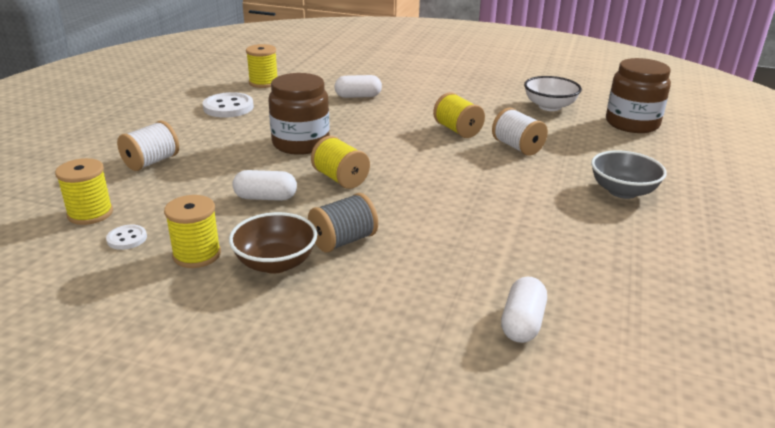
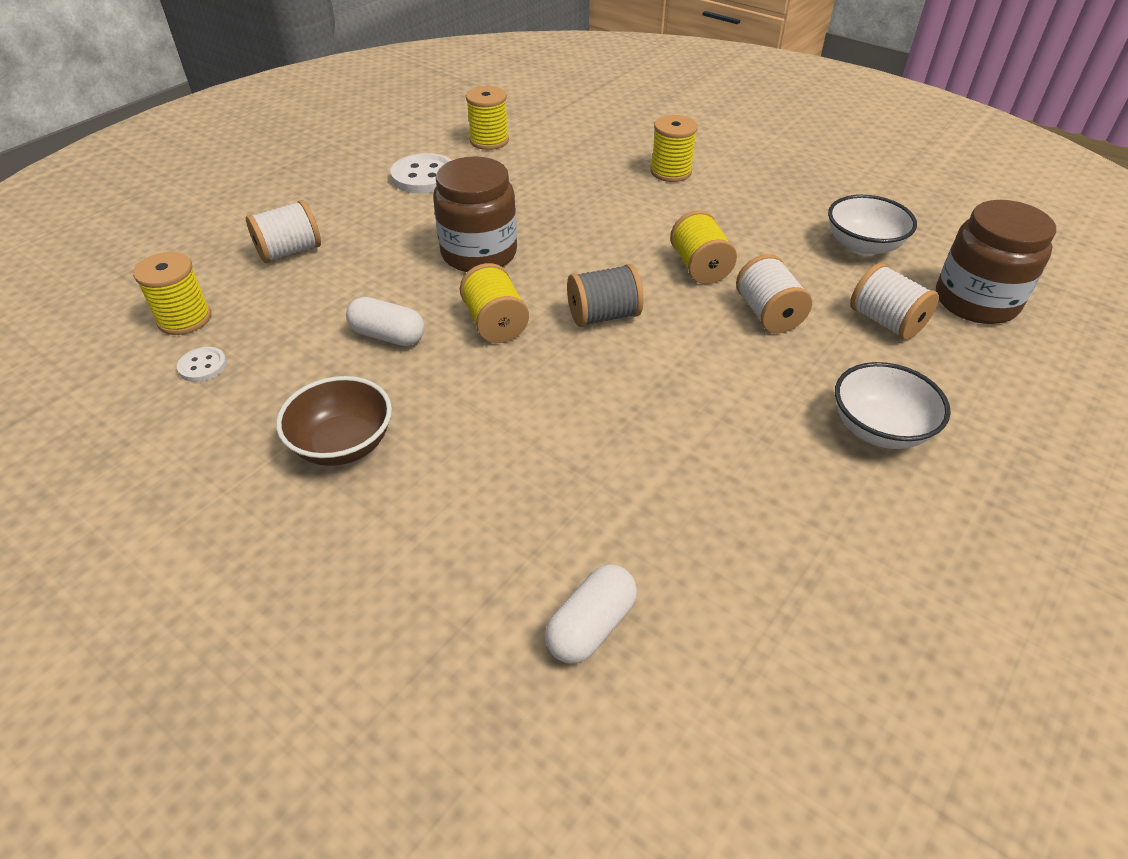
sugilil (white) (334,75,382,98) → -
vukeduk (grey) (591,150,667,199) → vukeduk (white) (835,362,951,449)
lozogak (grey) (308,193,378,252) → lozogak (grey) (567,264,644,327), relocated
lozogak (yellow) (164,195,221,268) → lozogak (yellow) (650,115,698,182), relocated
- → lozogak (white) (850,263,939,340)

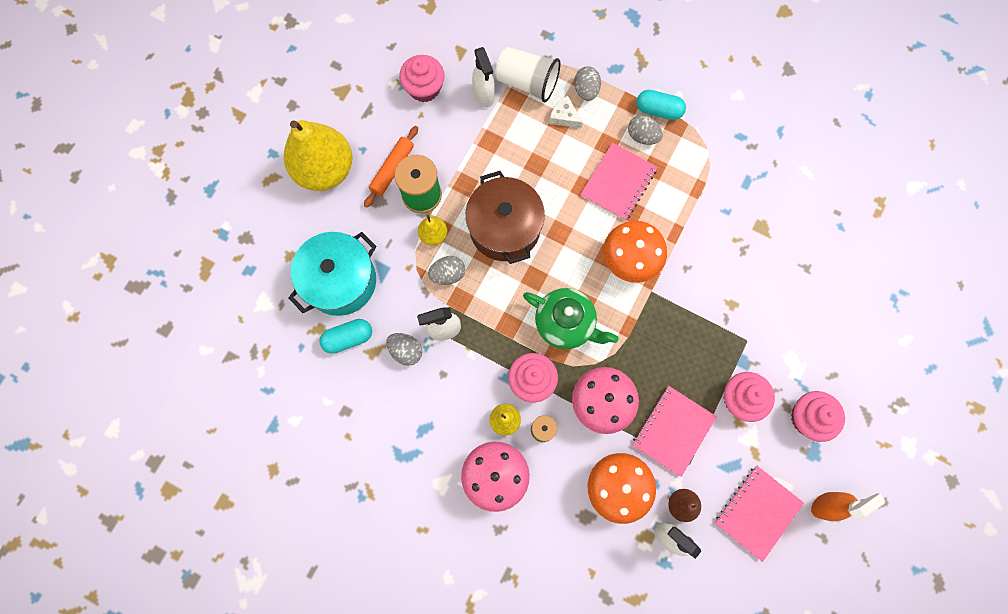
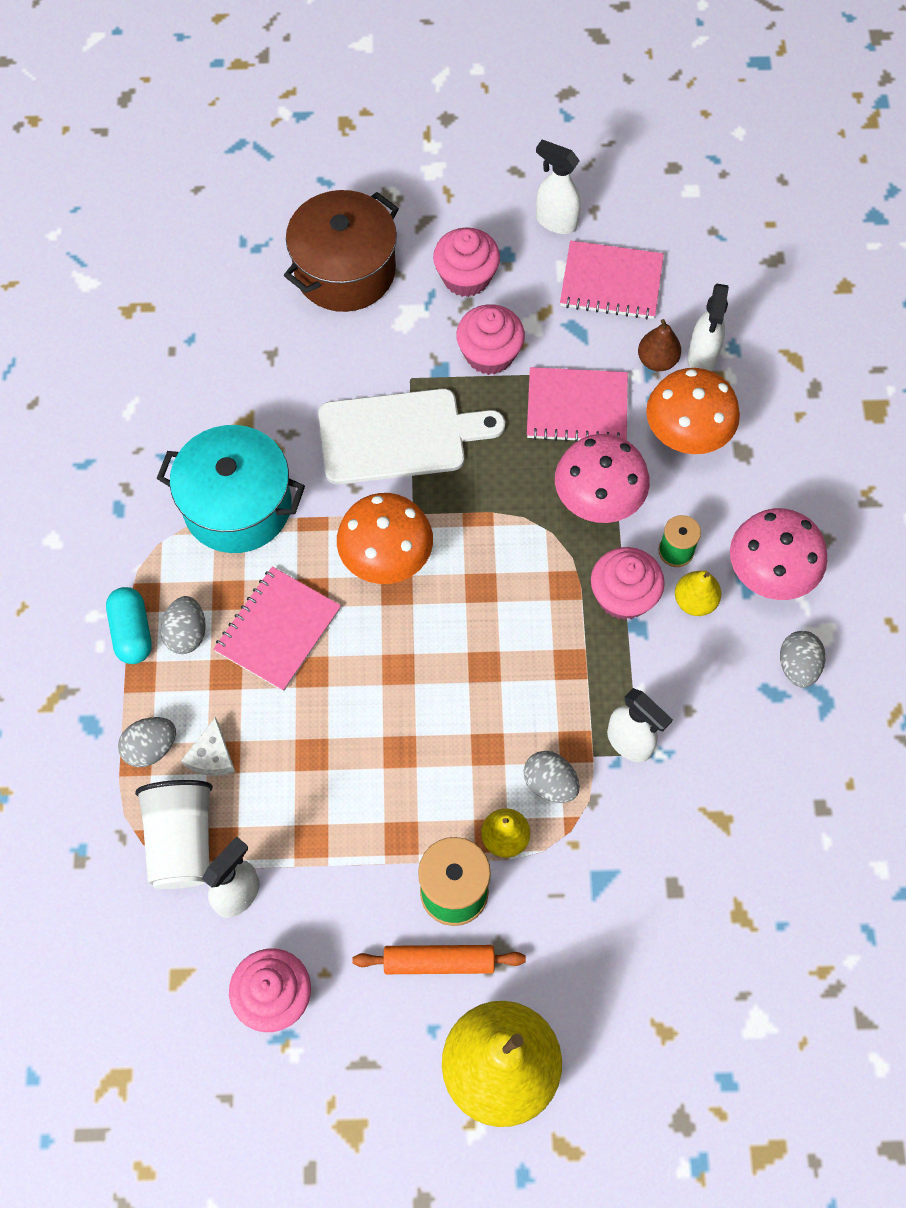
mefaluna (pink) (580,142,658,221) → mefaluna (pink) (214,567,341,691), 60 degrees counterclockwise
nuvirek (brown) (465,171,545,264) → nuvirek (brown) (284,190,399,312), relocated
nuvirek (turquoise) (288,232,377,316) → nuvirek (turquoise) (156,425,305,553), relocated
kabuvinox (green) (523,288,618,349) → -
sugilil (turquoise) (319,319,372,354) → -
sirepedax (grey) (386,333,422,366) → sirepedax (grey) (780,631,825,688), relocated
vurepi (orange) (811,492,886,521) → vurepi (white) (536,140,581,234)
- → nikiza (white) (318,389,505,484)

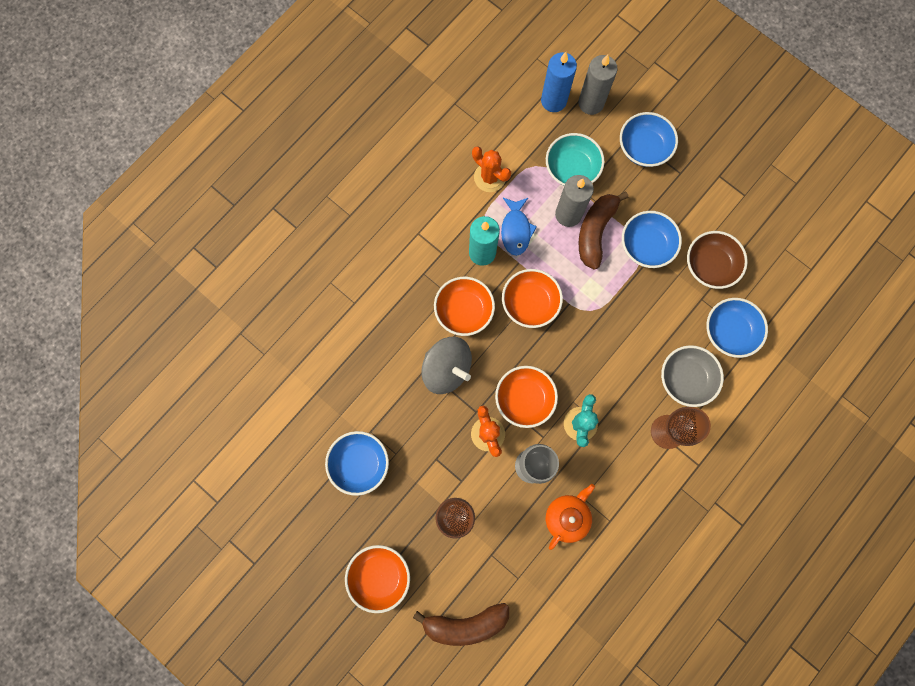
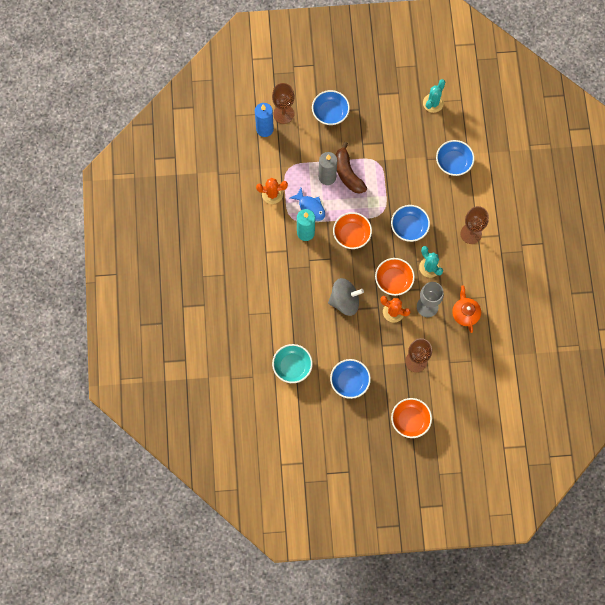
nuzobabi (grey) (578,55,618,115) → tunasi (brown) (272,83,294,124)
vukeduk (turquoise) (546,133,605,186) → vukeduk (turquoise) (272,344,313,383), relocated
vukeduk (blue) (622,211,682,268) → vukeduk (blue) (391,205,430,242), relocated
vukeduk (brown) (687,231,748,289) → -
vukeduk (orange) (434,277,495,336) → -
vukeduk (grey) (661,345,724,407) → -
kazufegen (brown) (413,603,509,646) → -
- → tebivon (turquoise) (423,79,445,113)

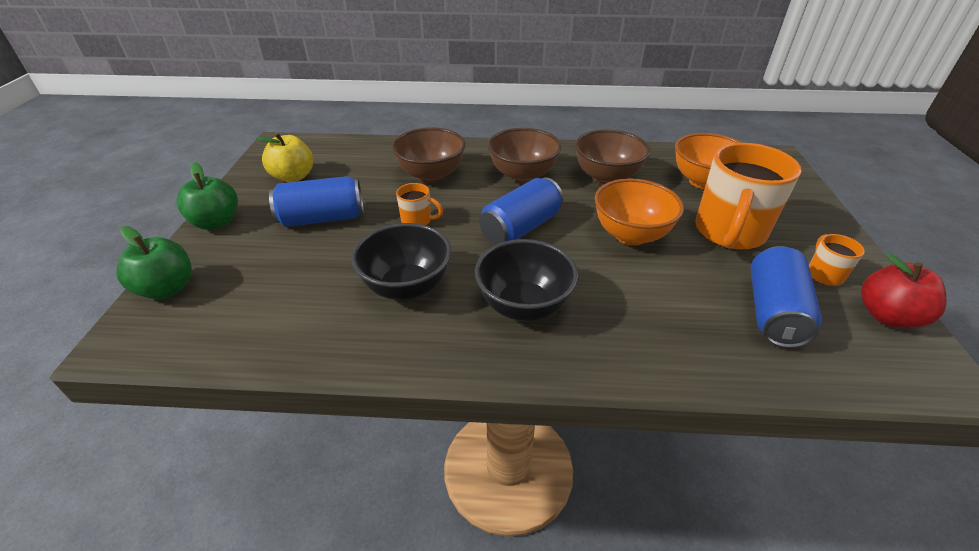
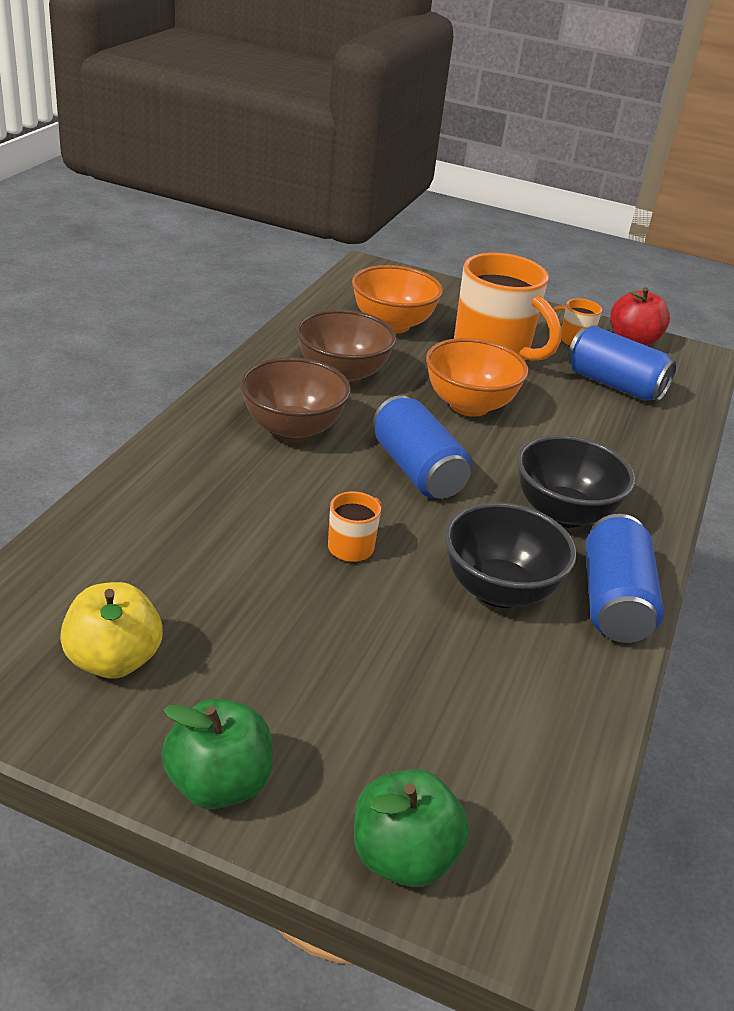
vukeduk (brown) (391,128,465,183) → -
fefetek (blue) (269,176,364,227) → fefetek (blue) (585,514,664,643), relocated

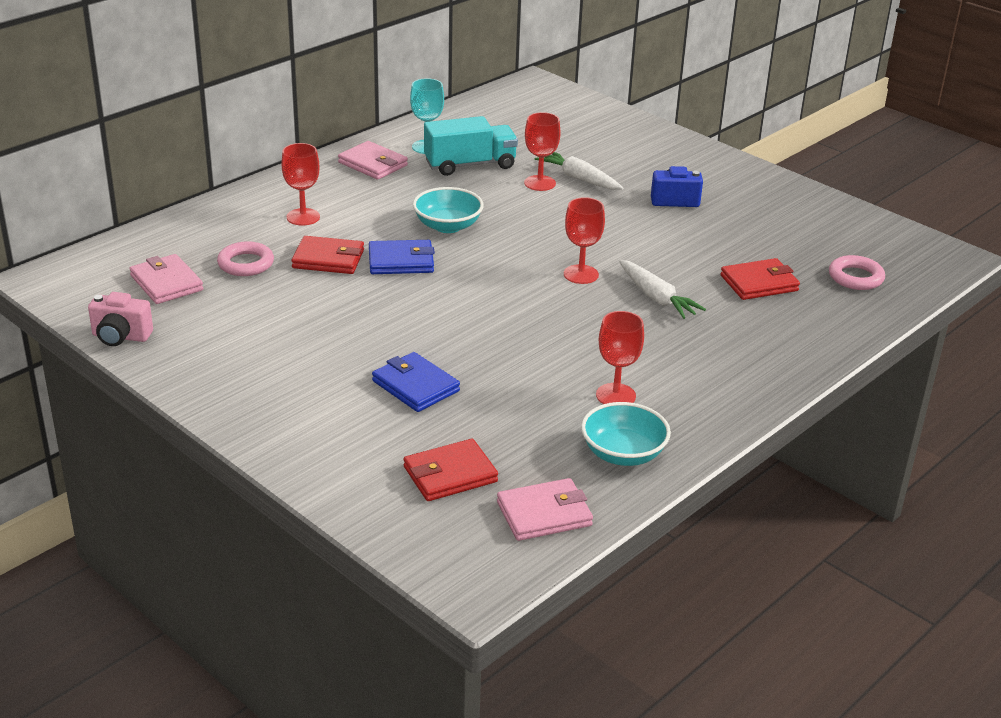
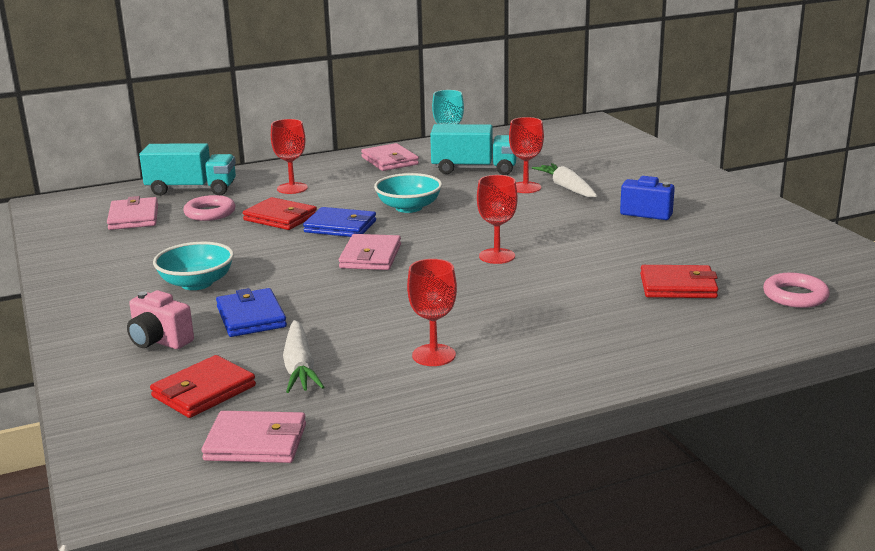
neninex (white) (619,260,706,319) → neninex (white) (283,320,324,393), relocated
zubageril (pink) (88,292,153,346) → zubageril (pink) (127,290,194,349), relocated
vukeduk (turquoise) (581,402,671,466) → vukeduk (turquoise) (153,242,234,290), relocated
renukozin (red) (403,439,498,501) → renukozin (red) (150,355,256,418), 45 degrees counterclockwise
- → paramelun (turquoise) (139,143,236,196)
- → renukozin (pink) (339,234,401,270)

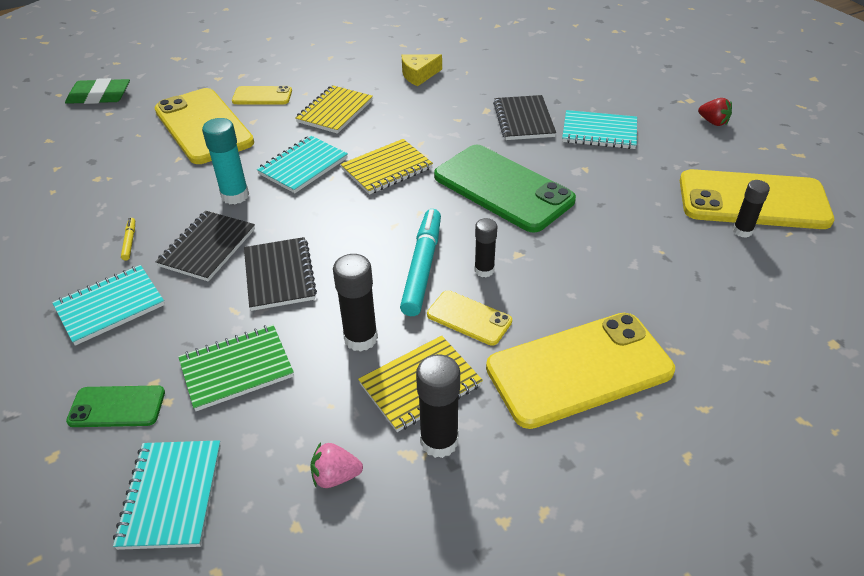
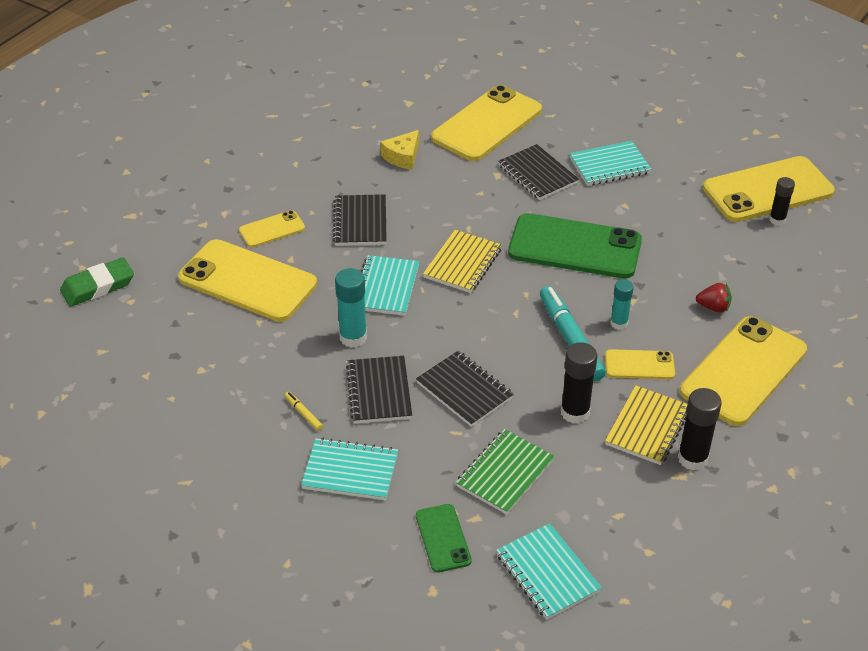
mefaluna (yellow) (295,85,373,134) → mefaluna (black) (332,194,387,246)
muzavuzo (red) (698,98,732,126) → muzavuzo (red) (696,283,732,312), relocated
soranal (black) (474,218,497,277) → soranal (turquoise) (610,279,634,330)
mefaluna (turquoise) (52,265,165,346) → mefaluna (turquoise) (301,438,398,500), 75 degrees clockwise
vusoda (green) (66,385,165,427) → vusoda (green) (416,504,472,573), 75 degrees counterclockwise
muzavuzo (pink) (310,443,363,488) → -
- → vusoda (yellow) (431,85,542,161)

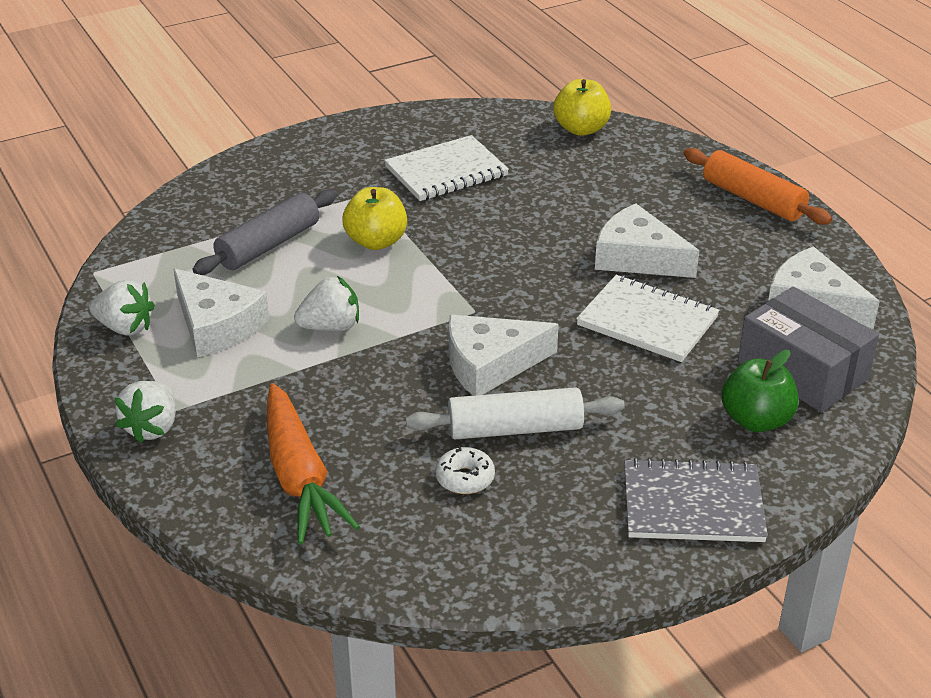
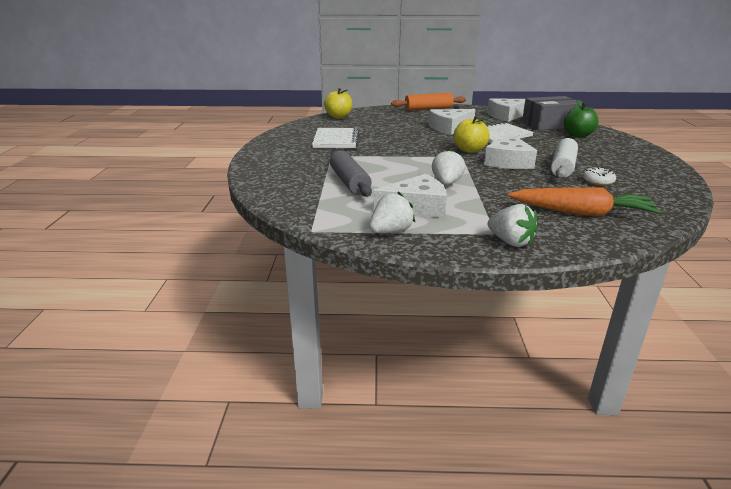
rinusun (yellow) (342,187,407,250) → rinusun (yellow) (454,116,490,153), relocated
mefaluna (grey) (624,458,768,542) → -

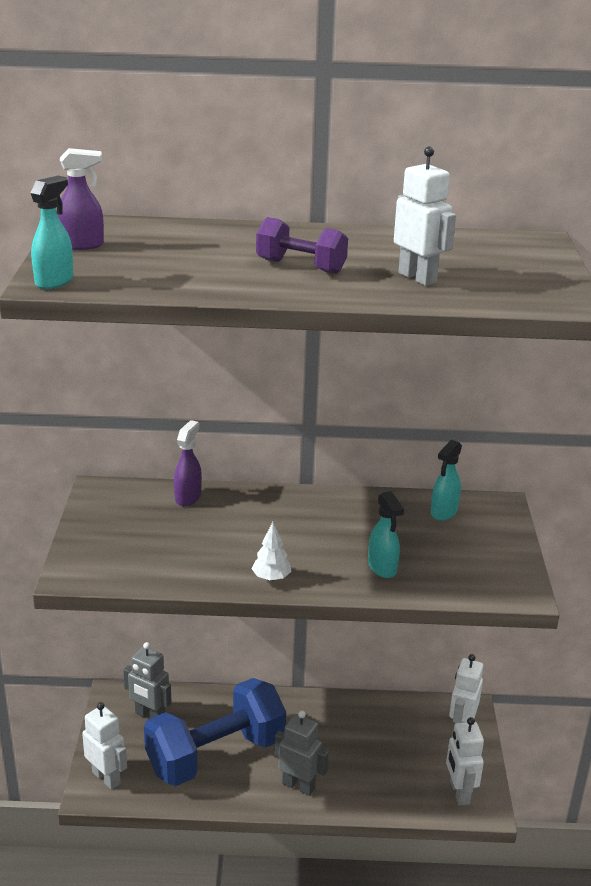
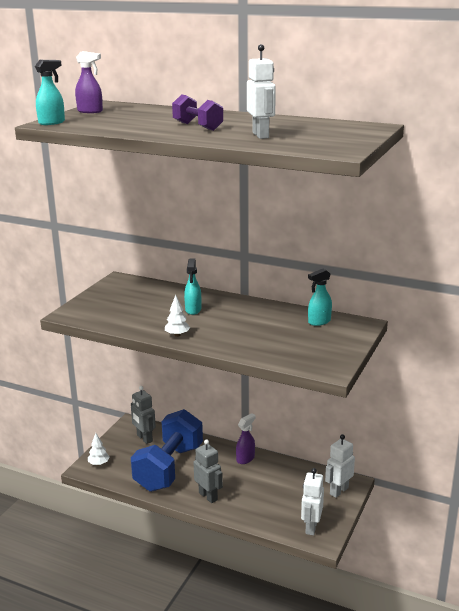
vurepi (purple) (174,420,202,506) → vurepi (purple) (236,413,256,464), relocated
vurepi (turquoise) (368,491,404,578) → vurepi (turquoise) (184,258,201,315), relocated
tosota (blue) (144,678,286,786) → tosota (blue) (131,409,203,492), 60 degrees counterclockwise
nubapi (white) (82,702,127,790) → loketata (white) (88,433,109,466)

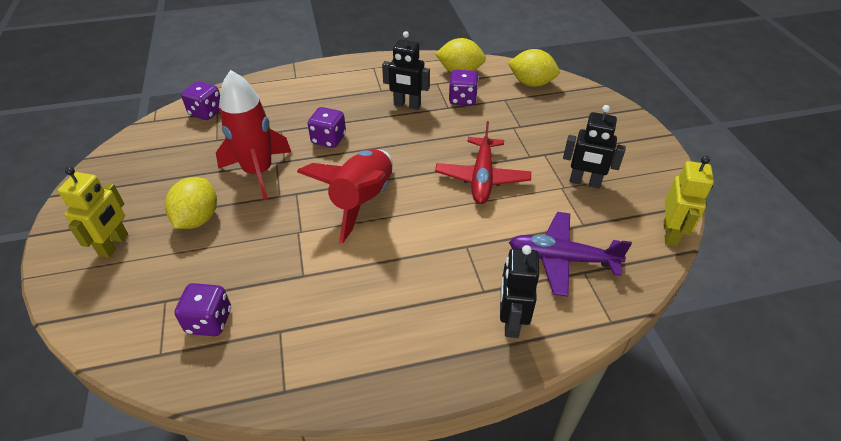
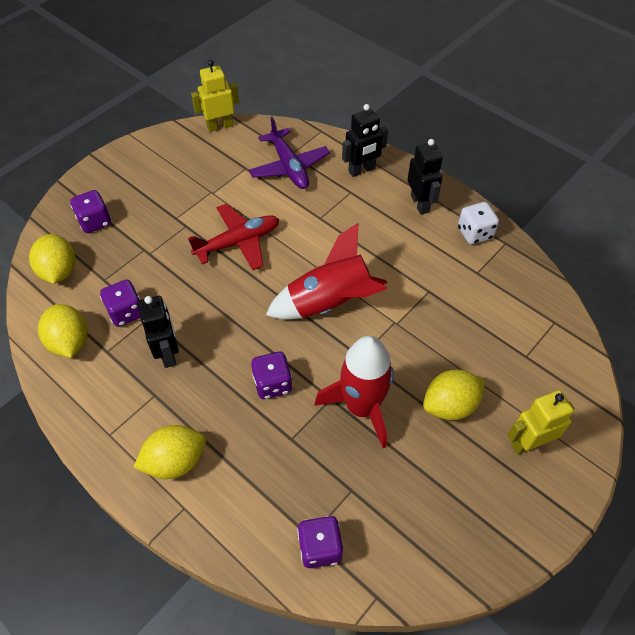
nubapi (black) (563,105,626,189) → nubapi (black) (408,139,443,215), relocated
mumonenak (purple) (175,283,231,336) → mumonenak (purple) (70,190,111,233), relocated
- → mumonenak (white) (458,202,499,244)
- → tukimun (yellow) (133,425,206,479)

